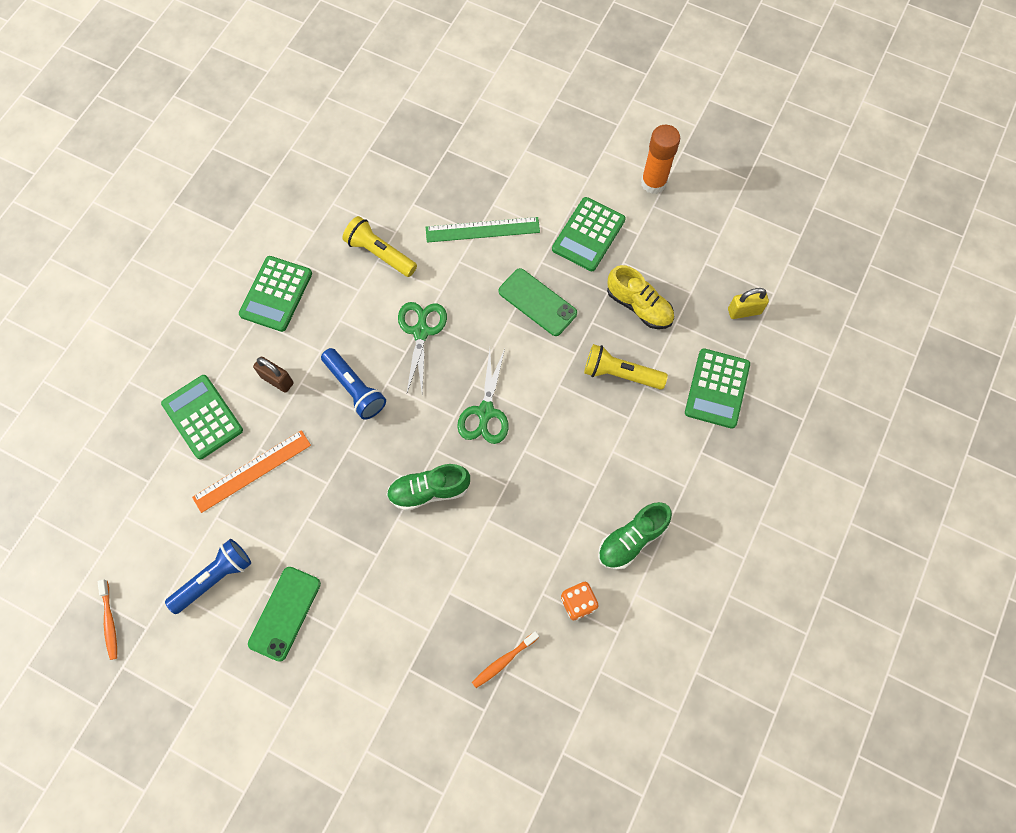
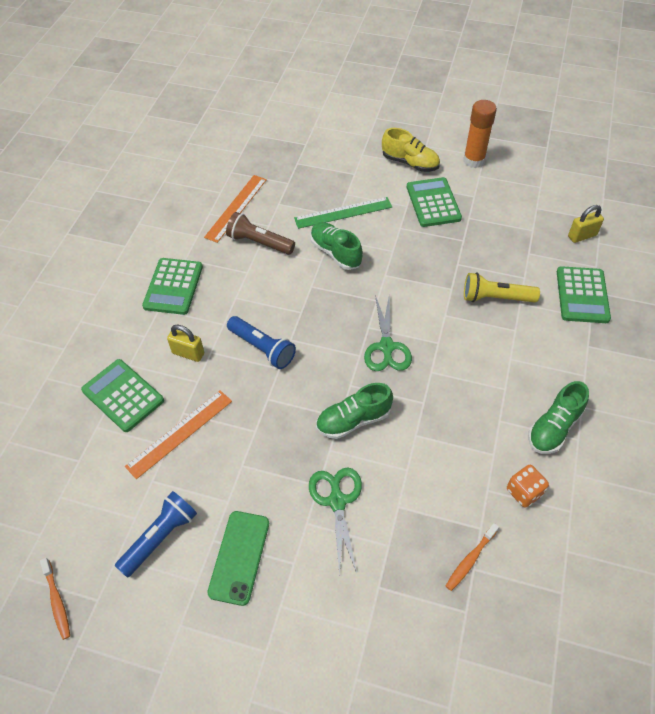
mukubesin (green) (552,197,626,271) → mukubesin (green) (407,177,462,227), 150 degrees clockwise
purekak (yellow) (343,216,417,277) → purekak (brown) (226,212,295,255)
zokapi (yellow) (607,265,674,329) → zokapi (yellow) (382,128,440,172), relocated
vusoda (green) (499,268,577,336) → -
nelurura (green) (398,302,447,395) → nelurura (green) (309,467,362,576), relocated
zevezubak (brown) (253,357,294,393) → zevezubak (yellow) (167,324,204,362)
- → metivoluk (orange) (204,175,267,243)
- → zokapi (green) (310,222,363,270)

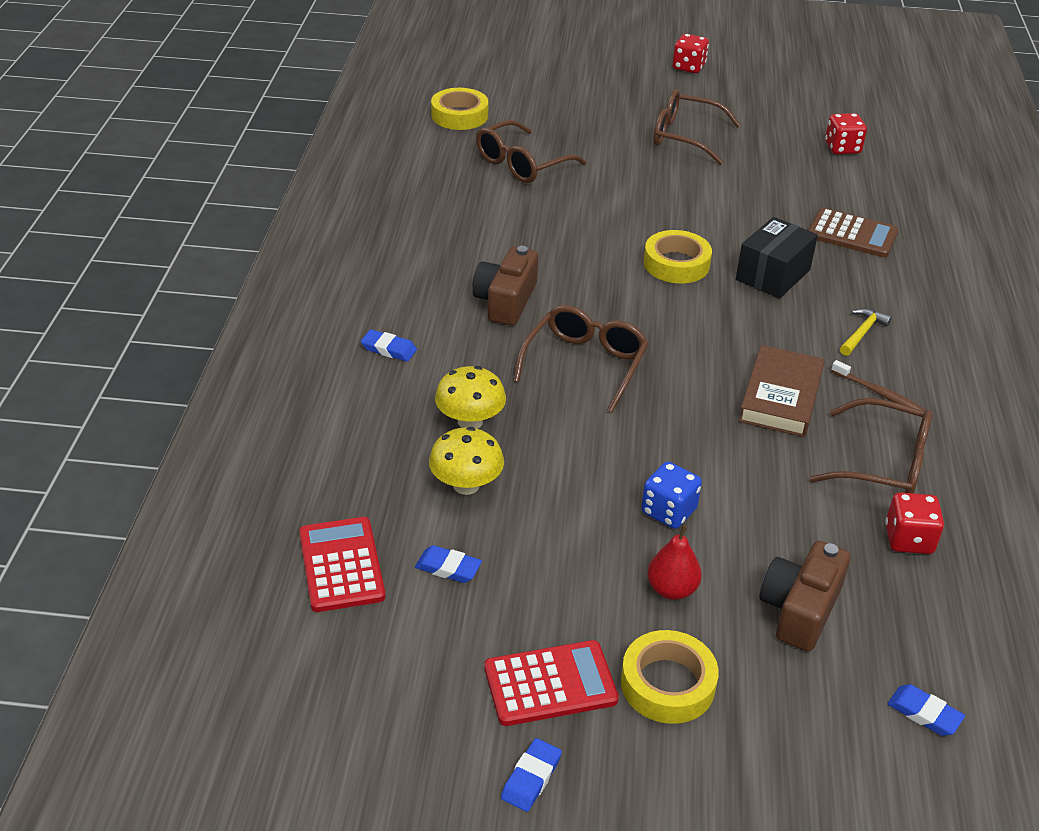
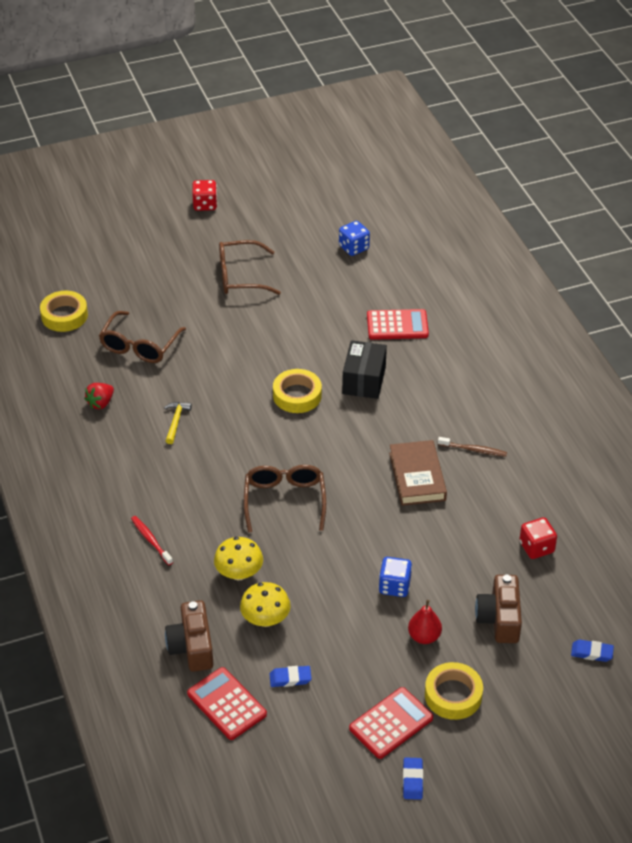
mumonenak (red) (825,113,867,154) → mumonenak (blue) (339,221,370,256)
mukubesin (brown) (809,208,899,257) → mukubesin (red) (367,309,429,340)
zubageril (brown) (472,246,538,326) → zubageril (brown) (165,601,213,672), relocated
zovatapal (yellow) (840,308,892,356) → zovatapal (yellow) (164,402,192,444), relocated
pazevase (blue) (361,329,417,362) → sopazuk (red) (131,516,173,565)
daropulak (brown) (810,398,932,493) → -
- → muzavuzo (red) (84,383,114,409)

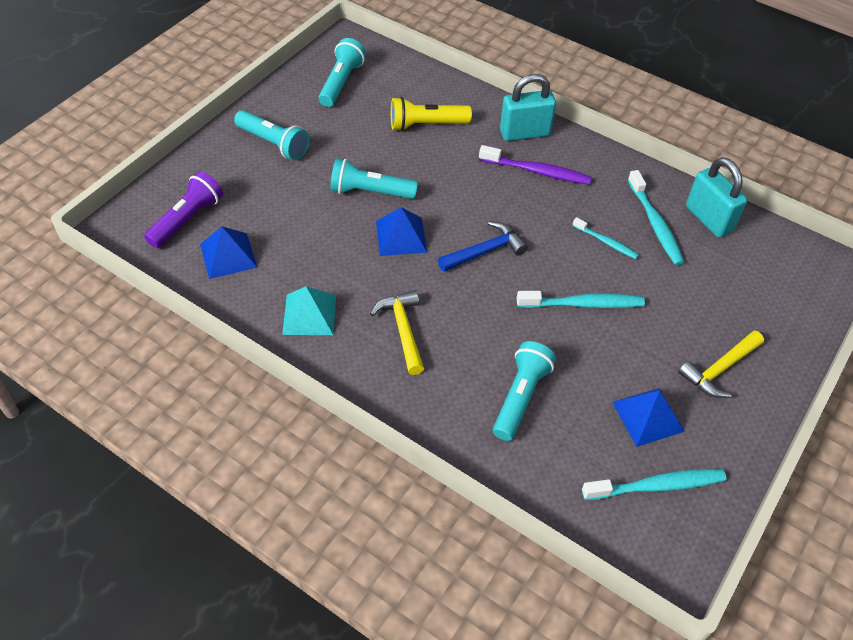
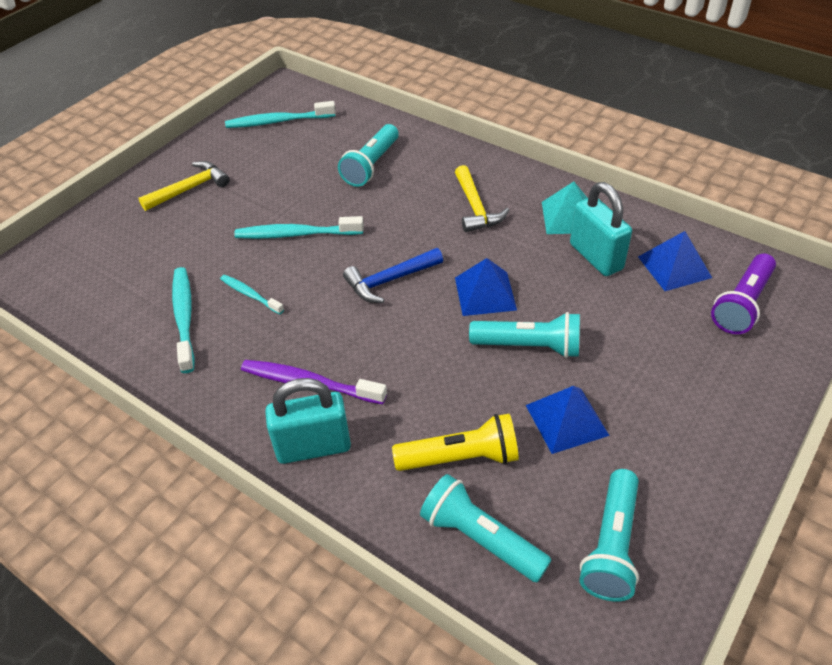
purekak (turquoise) (234,110,310,160) → purekak (turquoise) (420,474,551,583), relocated
zevezubak (turquoise) (686,157,747,238) → zevezubak (turquoise) (570,182,632,276), relocated
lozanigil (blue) (612,388,685,447) → lozanigil (blue) (526,386,610,454), relocated

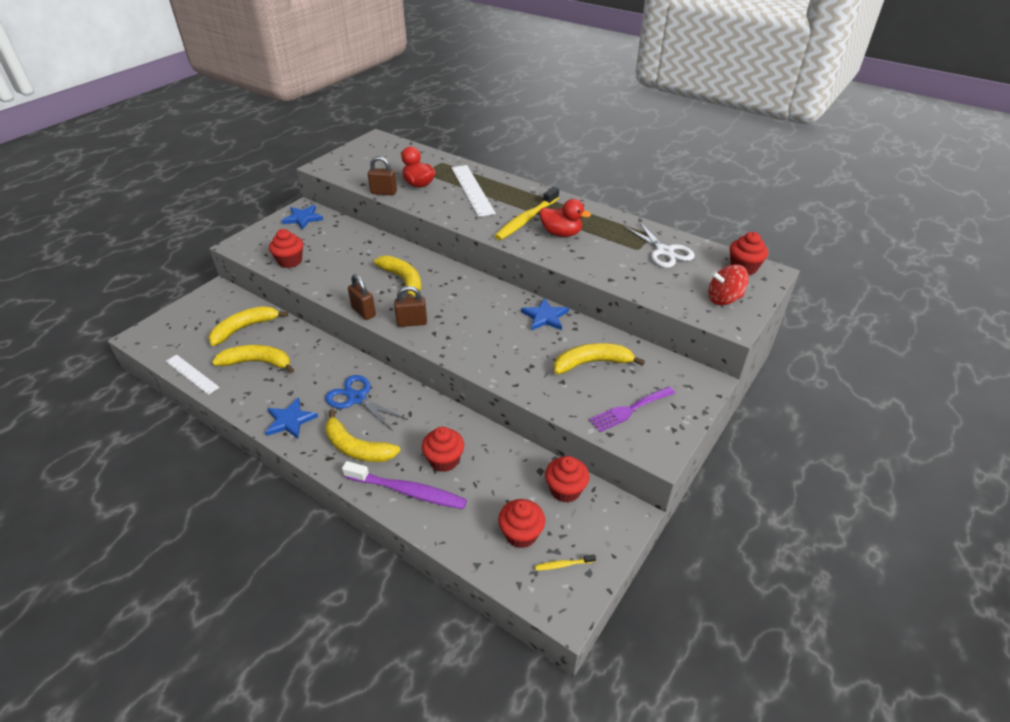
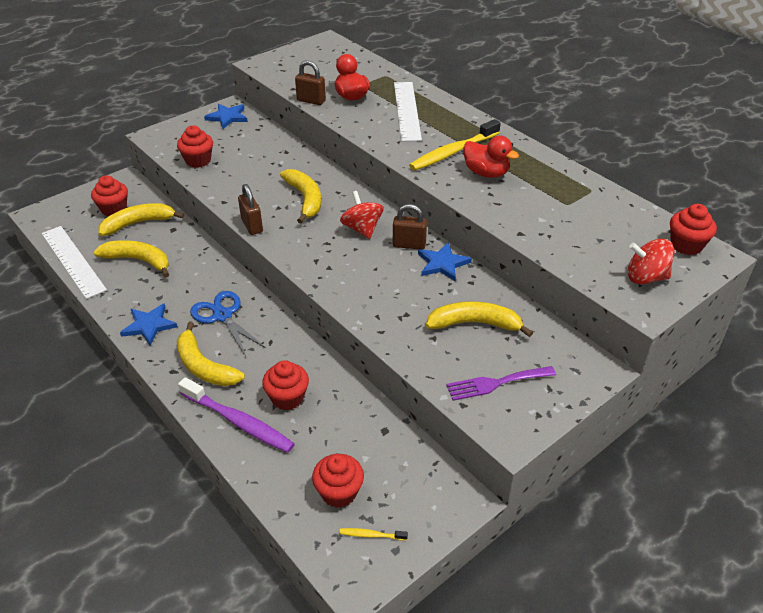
nelurura (white) (624,221,695,268) → -
zevezubak (brown) (394,286,427,327) → zevezubak (brown) (393,204,427,250), relocated
metivoluk (white) (166,355,220,395) → metivoluk (white) (42,226,107,299), x1.59
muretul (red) (545,456,589,502) → muretul (red) (91,175,128,216), relocated
- → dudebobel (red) (340,191,384,239)

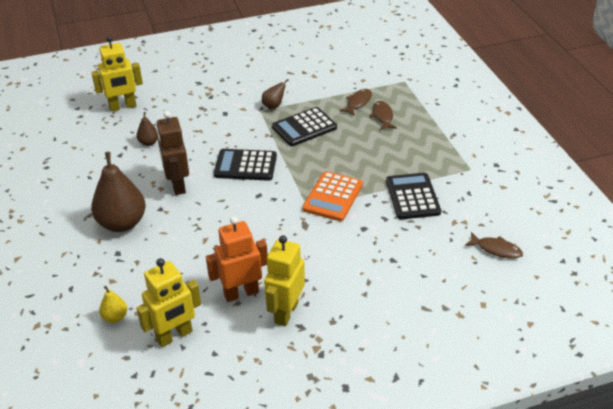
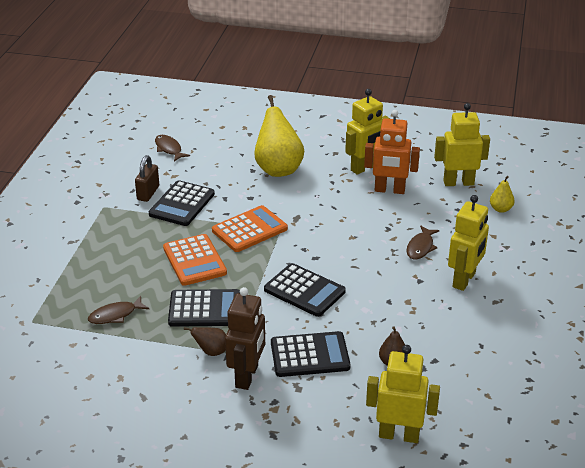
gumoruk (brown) (370,101,397,130) → gumoruk (brown) (407,225,440,260), relocated
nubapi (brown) (156,111,189,195) → nubapi (brown) (225,287,265,390), relocated
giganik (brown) (91,152,146,232) → nubapi (yellow) (448,195,489,291)
- → giganik (yellow) (254,95,304,177)
- → zevezubak (brown) (135,155,159,202)
- → mukubesin (orange) (163,234,227,286)
- → mukubesin (black) (271,331,351,377)

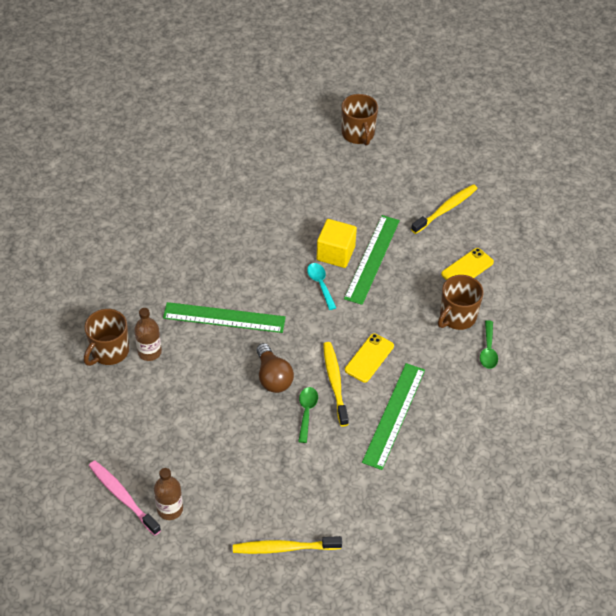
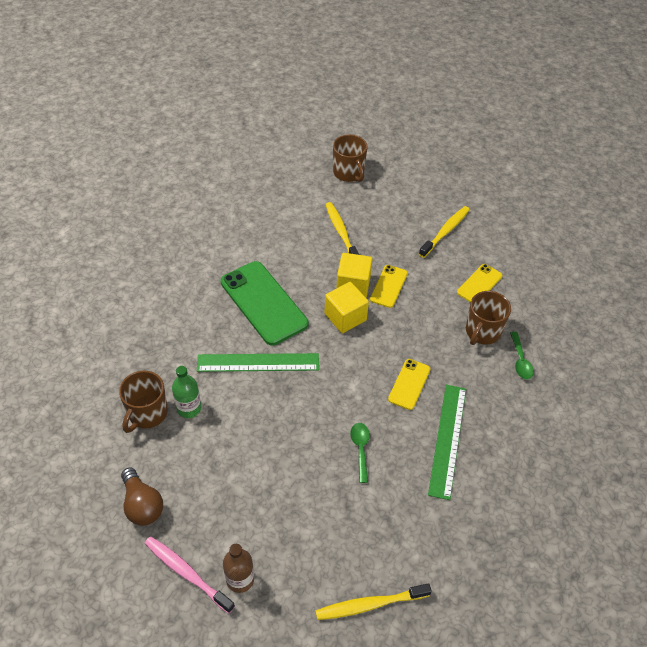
metivoluk (green) (344,215,400,305) → vusoda (yellow) (370,265,408,308)
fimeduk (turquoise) (307,263,336,310) → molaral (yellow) (324,282,369,333)
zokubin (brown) (134,308,162,361) → zokubin (green) (172,366,201,418)
sopazuk (yellow) (323,342,349,426) → sopazuk (yellow) (325,202,359,255), relocated
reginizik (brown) (257,343,294,393) → reginizik (brown) (121,468,163,526), relocated
- → vusoda (green) (221,261,308,345)

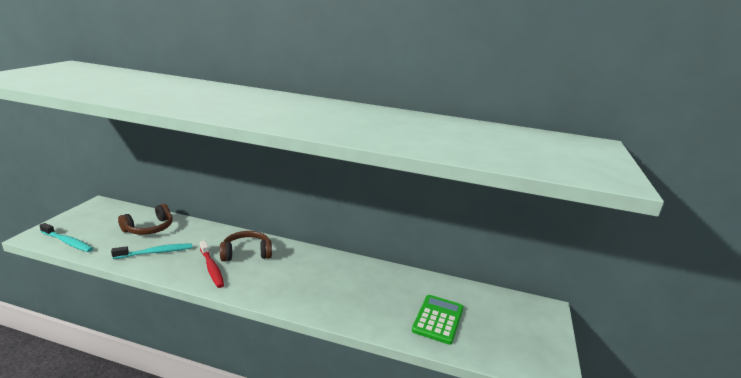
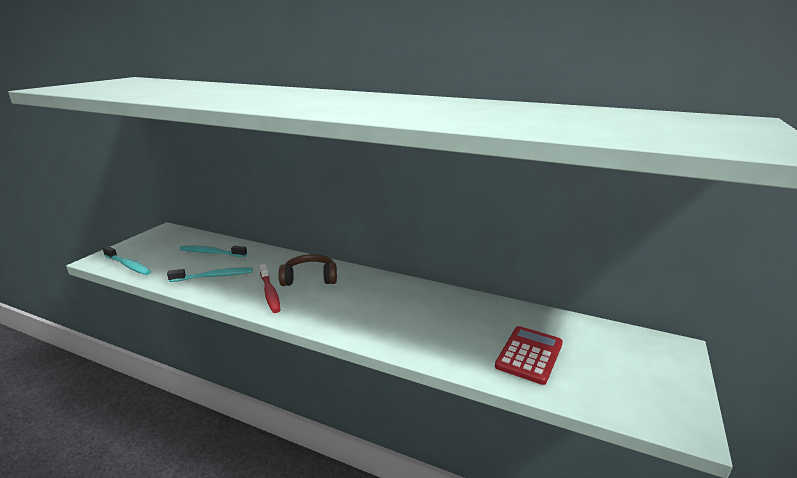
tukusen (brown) (118,204,173,235) → sopazuk (turquoise) (180,245,247,257)
mukubesin (green) (412,295,464,345) → mukubesin (red) (495,326,563,385)

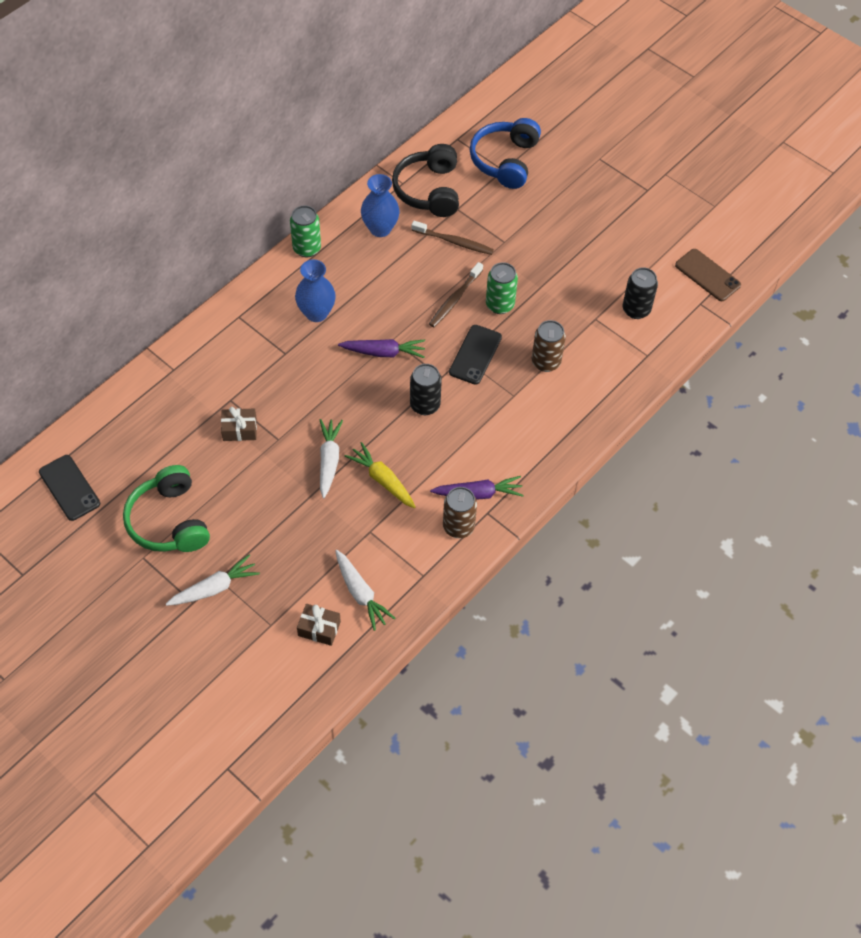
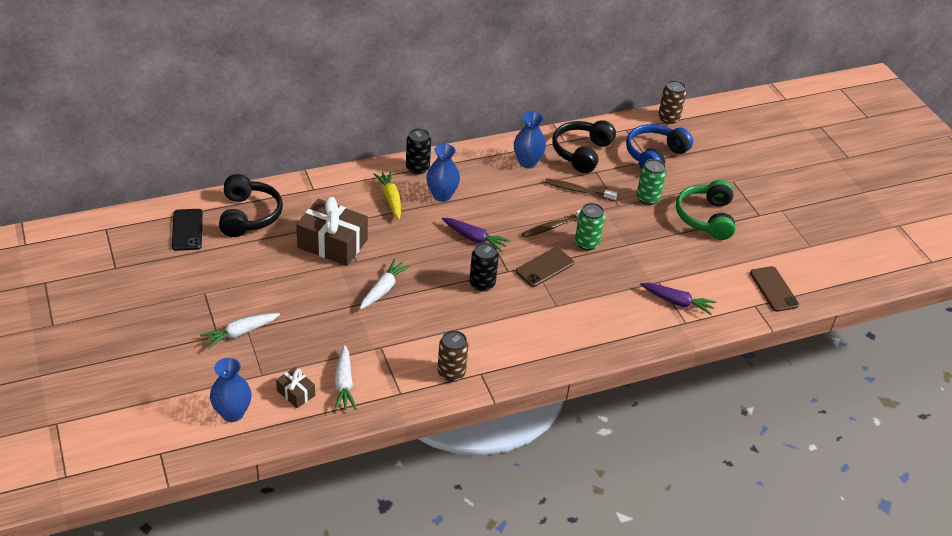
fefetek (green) (290,205,321,257) → fefetek (green) (637,159,667,205), relocated
sopazuk (brown) (412,221,494,255) → sopazuk (brown) (545,178,617,201), 150 degrees clockwise
fefetek (black) (623,267,658,319) → fefetek (black) (406,128,431,174), relocated
fefetek (brown) (532,320,566,372) → fefetek (brown) (658,80,686,124), relocated
vusoda (black) (449,325,502,385) → vusoda (brown) (516,247,574,287)
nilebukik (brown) (221,407,257,441) → nilebukik (brown) (296,197,368,266), x2.05
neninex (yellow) (345,442,416,508) → neninex (yellow) (374,171,401,220), relocated
tukusen (green) (123,465,210,552) → tukusen (green) (676,180,735,240), relocated
neninex (purple) (430,476,524,500) → neninex (purple) (640,283,716,315), relocated
neninex (white) (166,555,260,606) → neninex (white) (200,313,280,349), 150 degrees clockwise
- → tukusen (black) (219,174,283,237)
- → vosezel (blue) (210,358,251,422)

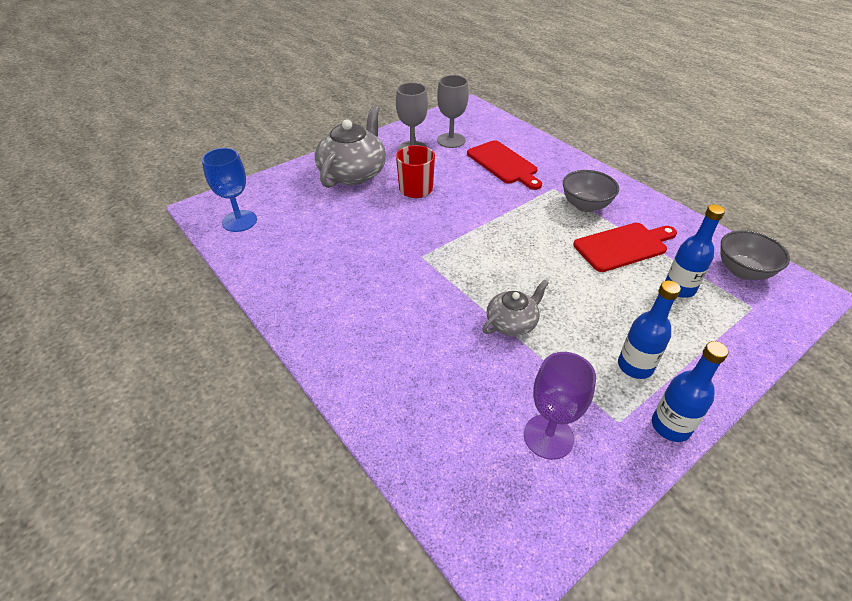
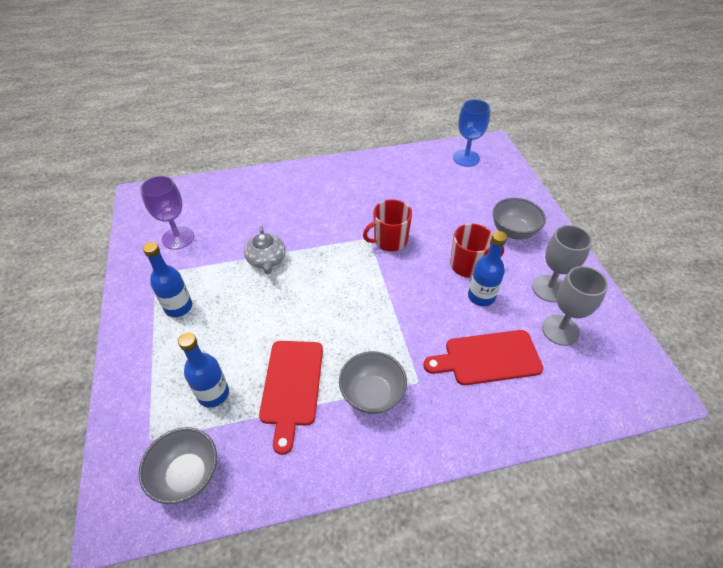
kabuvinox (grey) (315,105,386,188) → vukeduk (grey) (493,198,546,239)
zokubin (blue) (652,341,729,442) → zokubin (blue) (468,231,507,306), relocated
- → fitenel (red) (363,199,412,251)

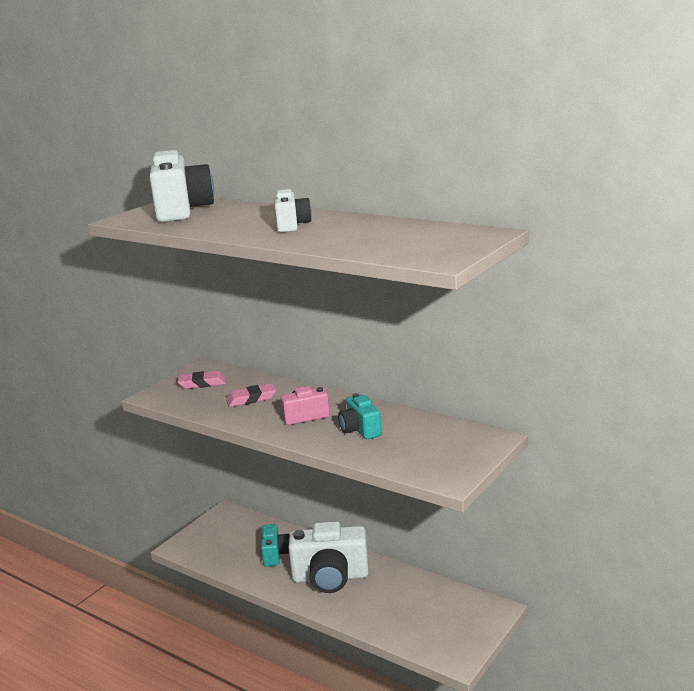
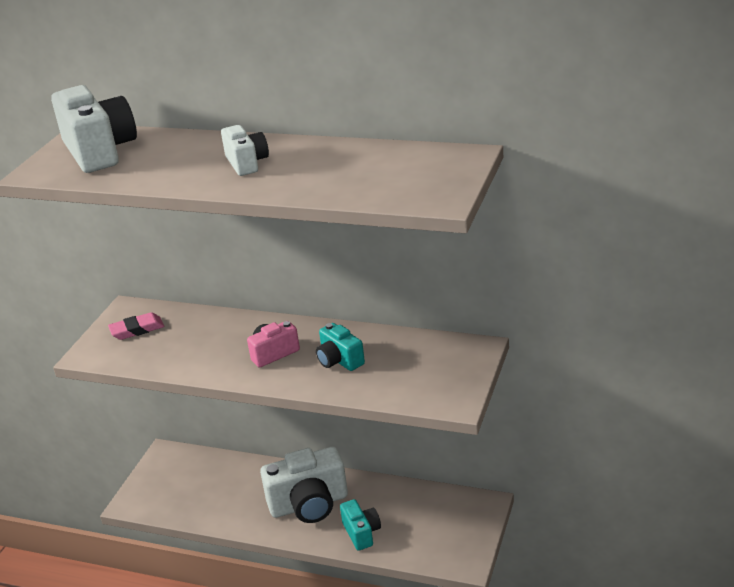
pazevase (pink) (226,383,276,407) → -
zubageril (turquoise) (261,524,290,567) → zubageril (turquoise) (340,499,381,551), relocated

